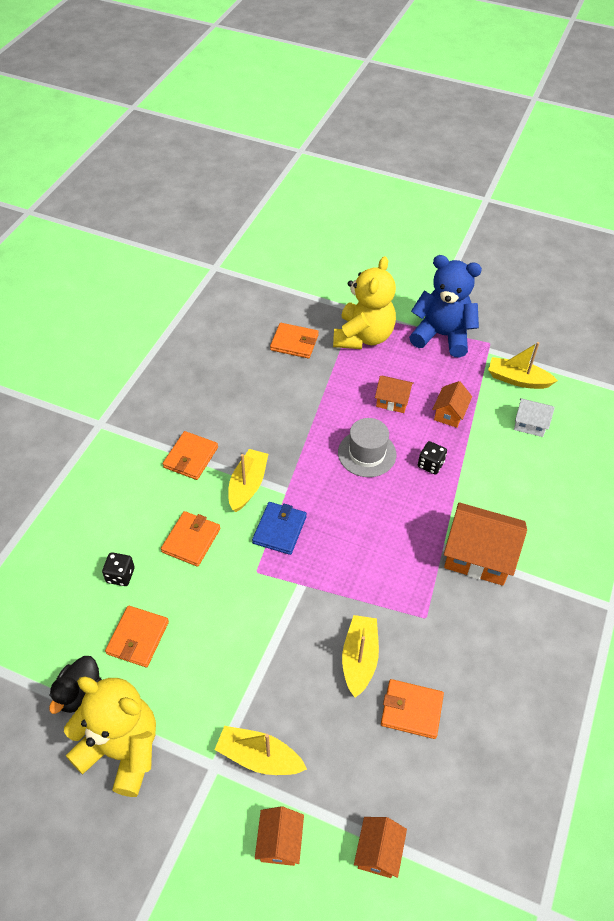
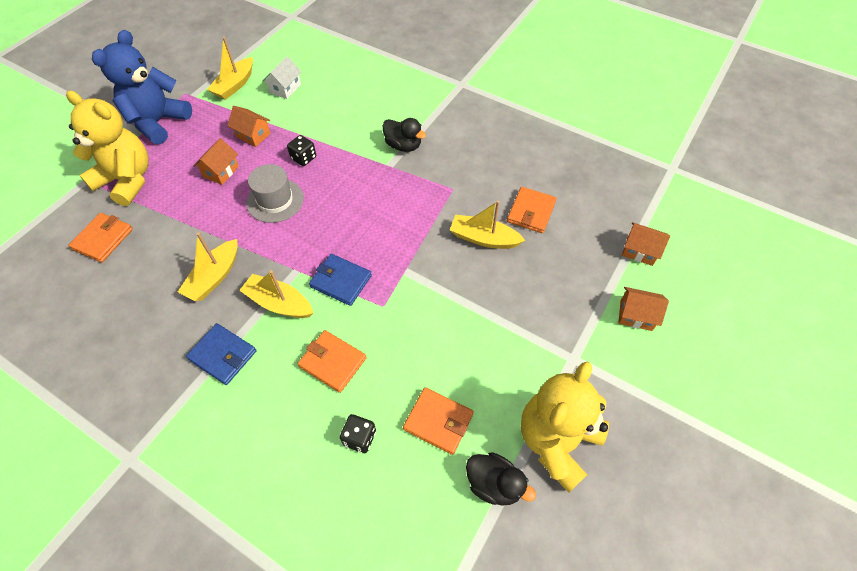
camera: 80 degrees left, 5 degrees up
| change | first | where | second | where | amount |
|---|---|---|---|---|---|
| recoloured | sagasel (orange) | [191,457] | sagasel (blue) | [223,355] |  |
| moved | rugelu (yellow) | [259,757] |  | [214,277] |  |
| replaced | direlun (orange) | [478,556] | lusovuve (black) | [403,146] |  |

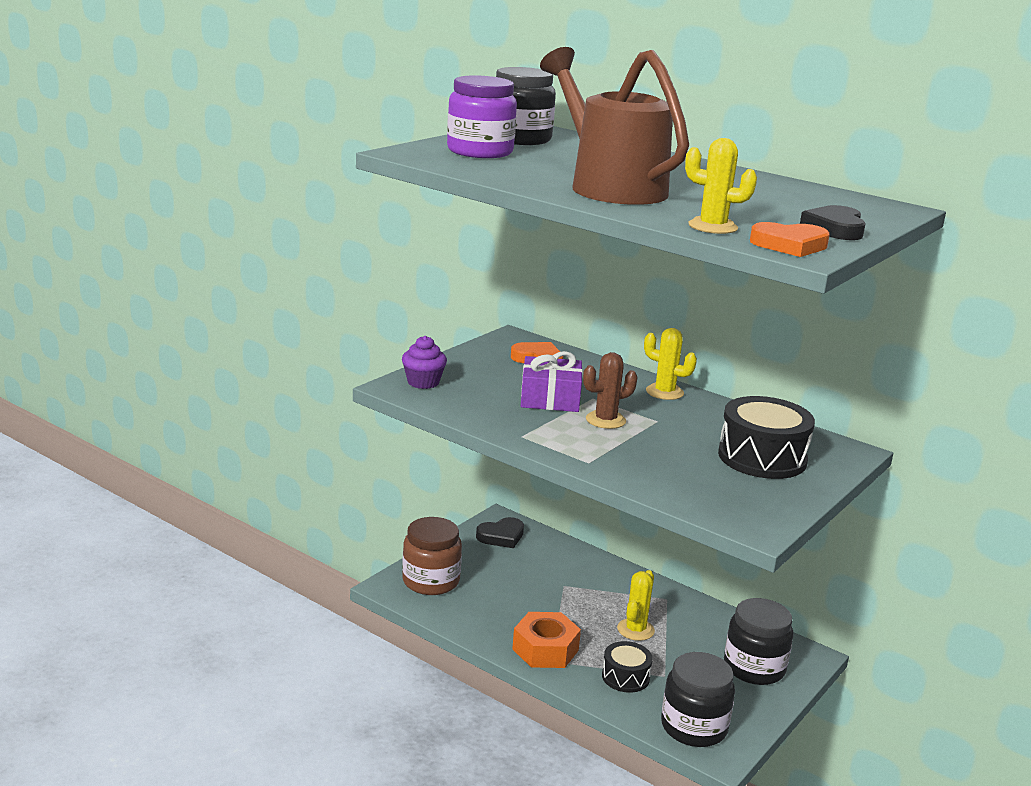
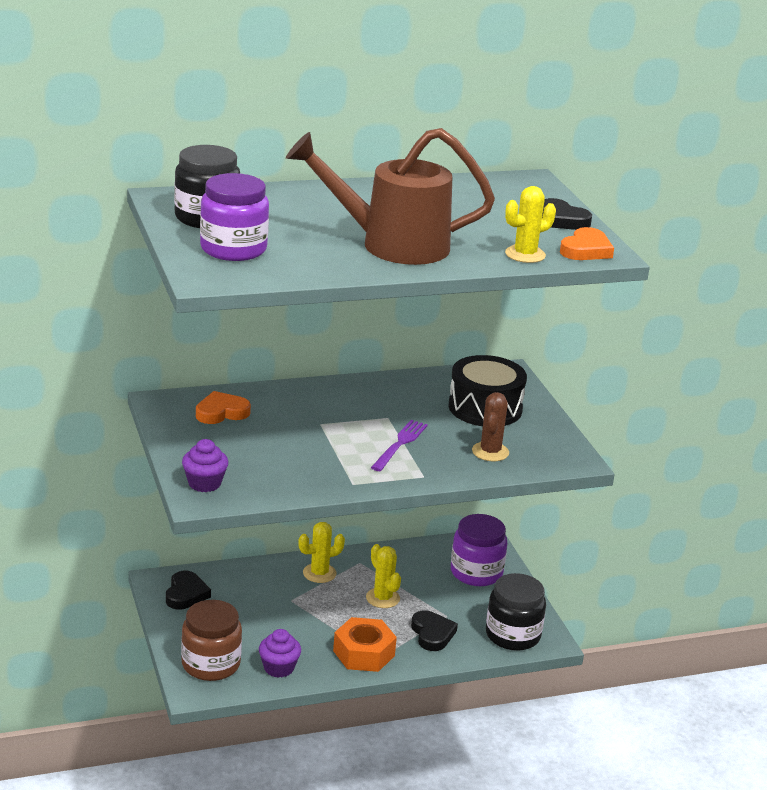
camera: 55 degrees left, 5 degrees up
| change | first | where | second | where | amount |
|---|---|---|---|---|---|
| removed | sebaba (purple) | [550,398] |  |  |  |
| moved | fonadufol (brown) | [605,420] |  | [490,452] |  |
| replaced | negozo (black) | [625,677] | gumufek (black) | [432,634] |  |
| moved | fonadufol (yellow) | [664,392] |  | [319,573] |  |
| recoloured | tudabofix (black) | [754,668] | tudabofix (purple) | [476,572] |  |
| added |  |  | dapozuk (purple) | [279,668] |  |
| added |  |  | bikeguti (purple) | [400,444] |  |

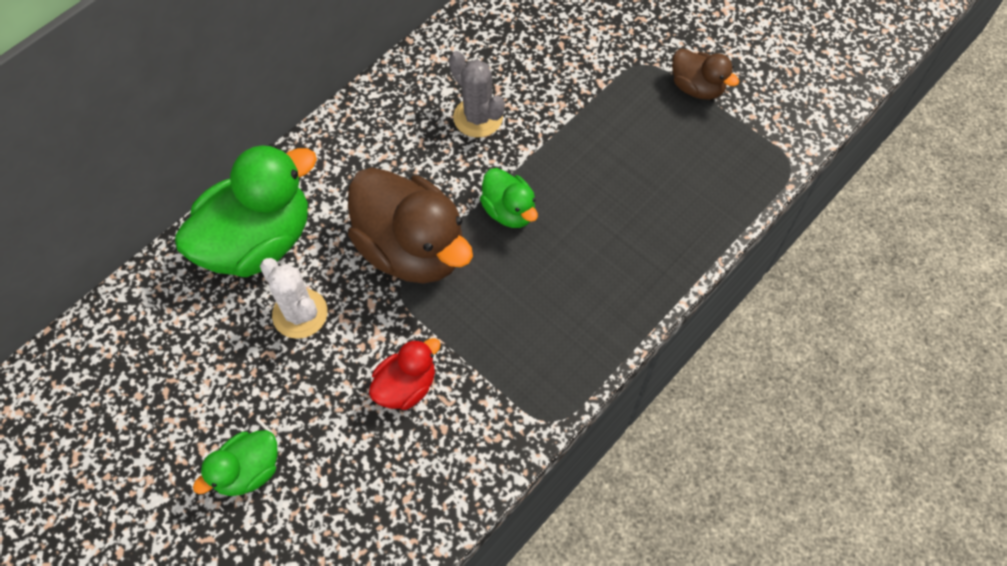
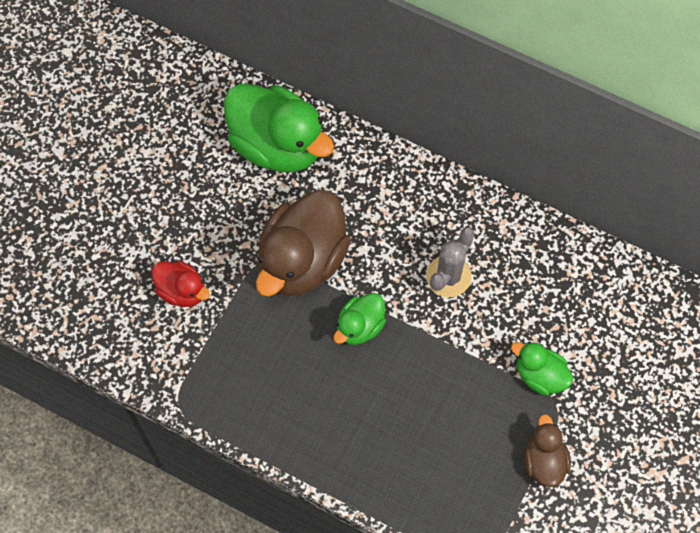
camera: 75 degrees right, 5 degrees up
| change | first | where | second | where | amount |
|---|---|---|---|---|---|
| moved | lusovuve (green) | [248,471] |  | [540,375] |  |
| removed | fonadufol (white) | [300,313] |  |  |  |
| turned | lusovuve (brown) | [697,88] |  | [544,461] | 150 degrees clockwise |

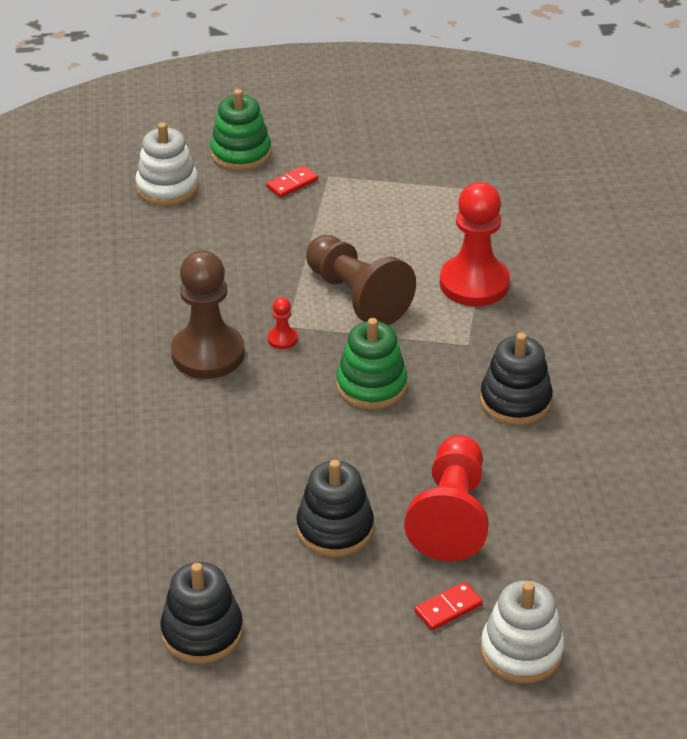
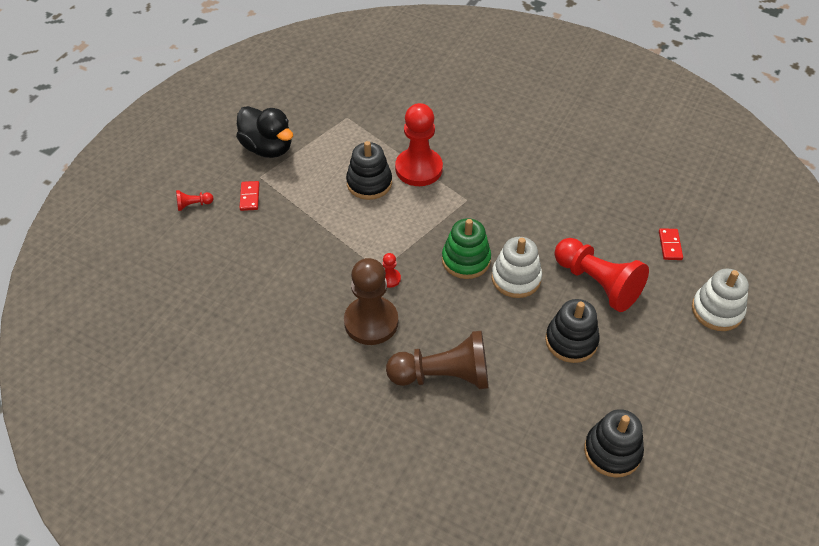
camera: 55 degrees left, 10 degrees up
| change | first | where | second | where | amount |
|---|---|---|---|---|---|
| moved | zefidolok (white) | [167,187] |  | [516,278] |  |
| replaced | zefidolok (green) | [241,153] | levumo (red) | [193,205] |  |
| moved | levumo (brown) | [357,296] |  | [443,376] |  |
| moved | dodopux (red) | [448,608] |  | [670,245] |  |
| moved | zefidolok (black) | [515,401] |  | [369,183] |  |
| added |  |  | lusovuve (black) | [268,148] |  |

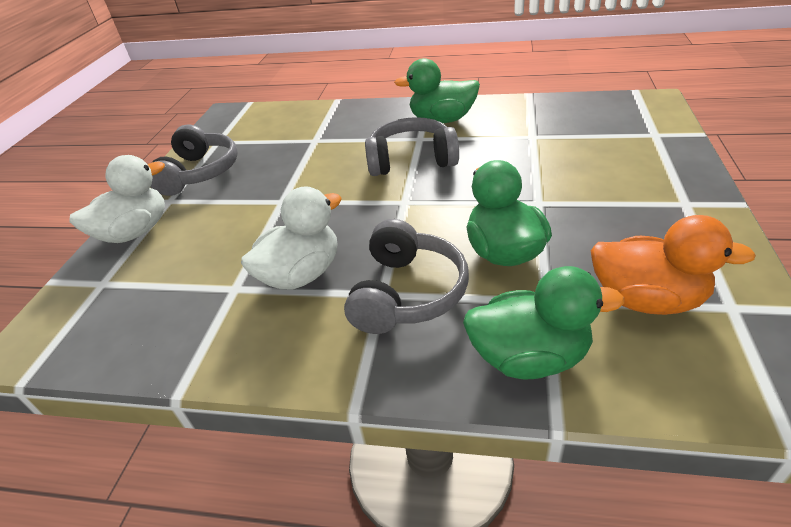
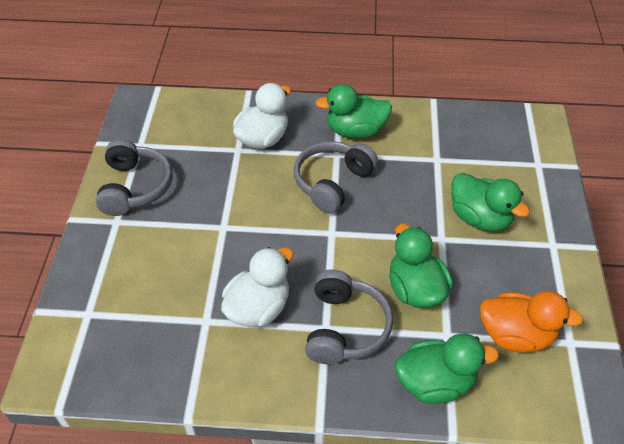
camera: 10 degrees left, 10 degrees up
| change | first | where | second | where | amount |
|---|---|---|---|---|---|
| moved | lusovuve (white) | [135,232] |  | [263,138] |  |
| turned | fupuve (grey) | [411,160] |  | [332,182] | 45 degrees counterclockwise |
| added |  |  | lusovuve (green) | [480,218] |  |

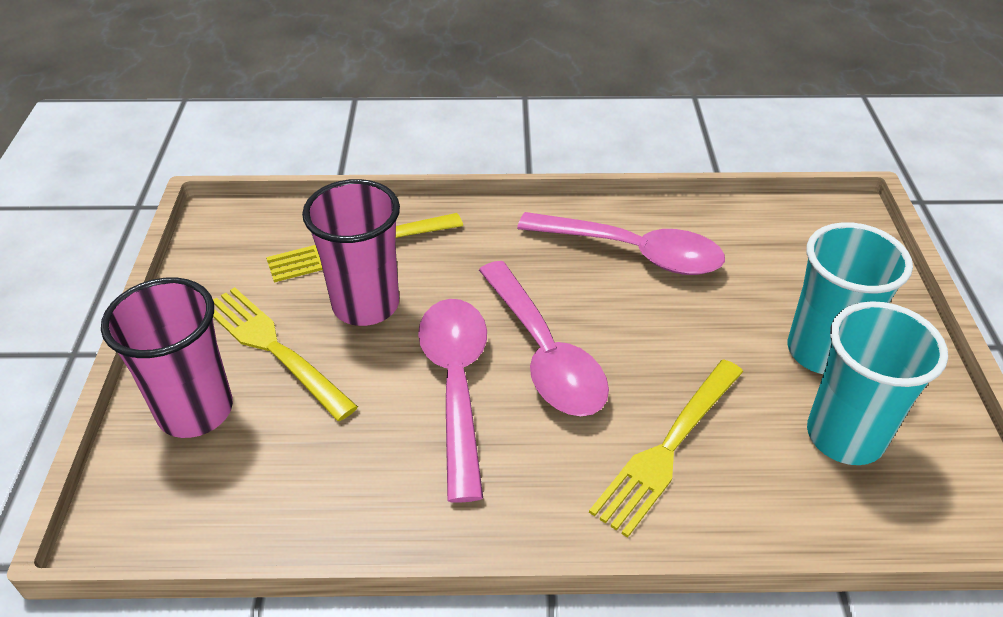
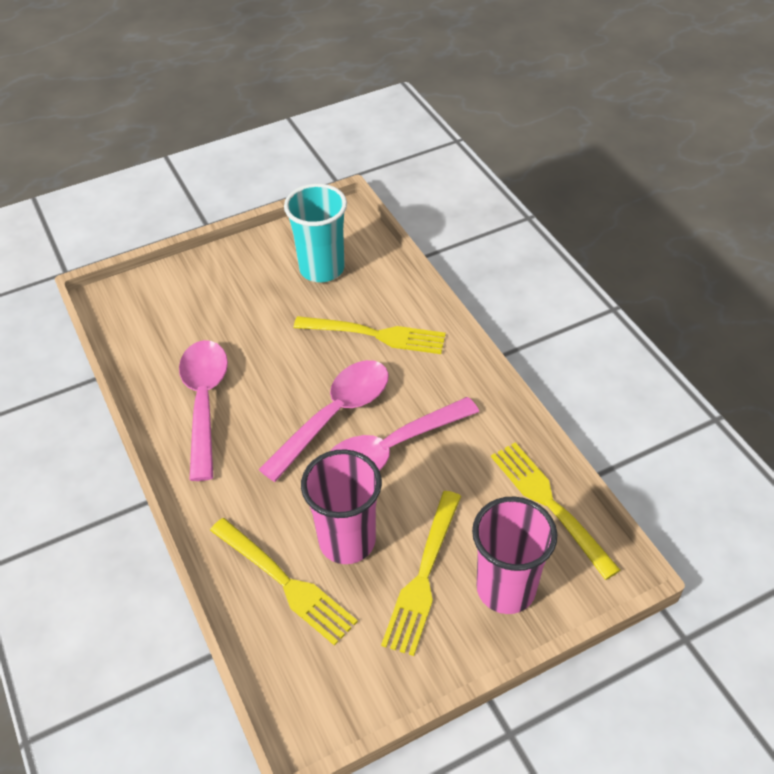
camera: 115 degrees left, 5 degrees up
| change | first | where | second | where | amount |
|---|---|---|---|---|---|
| removed | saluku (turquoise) | [822,352] |  |  |  |
| added |  |  | bikeguti (yellow) | [550,504] |  |

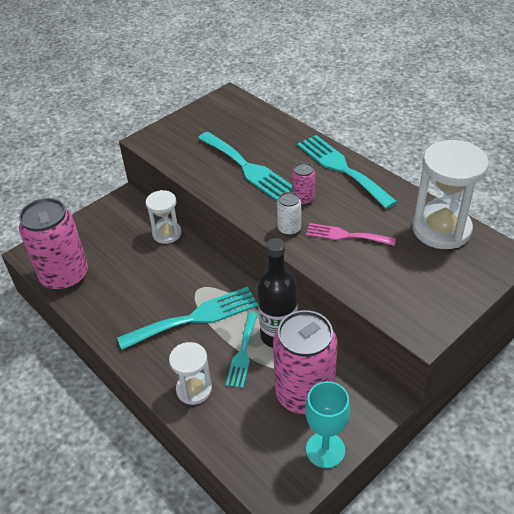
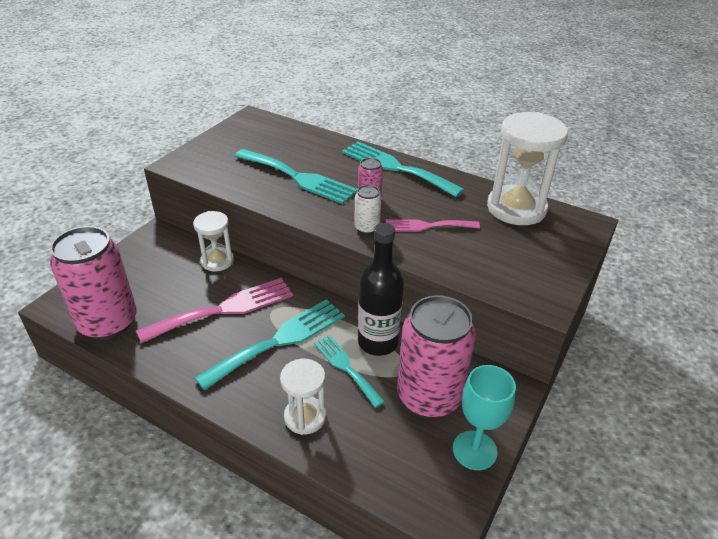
camera: 20 degrees left, 5 degrees down
| change | first | where | second | where | amount |
|---|---|---|---|---|---|
| turned | bikeguti (turquoise) | [242,353] |  | [346,367] | 150 degrees clockwise |
| added |  |  | bikeguti (pink) | [225,309] |  |

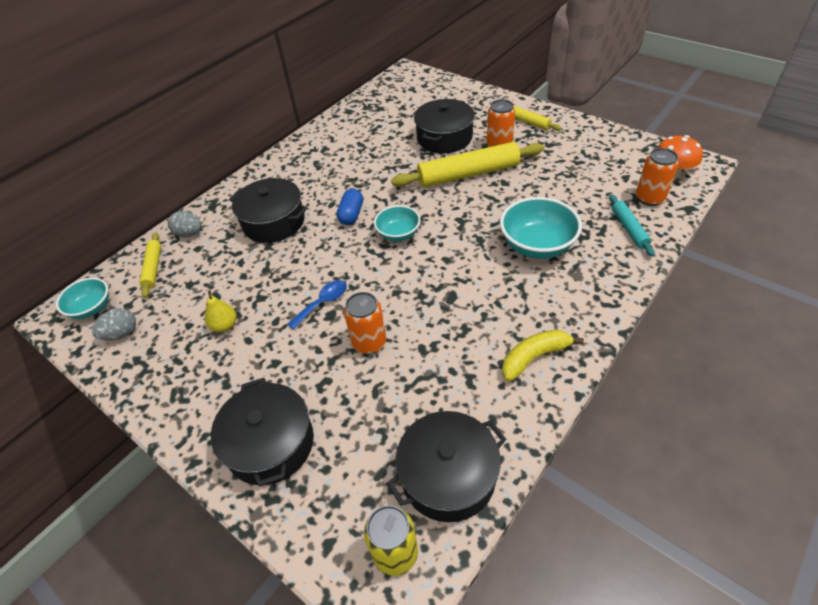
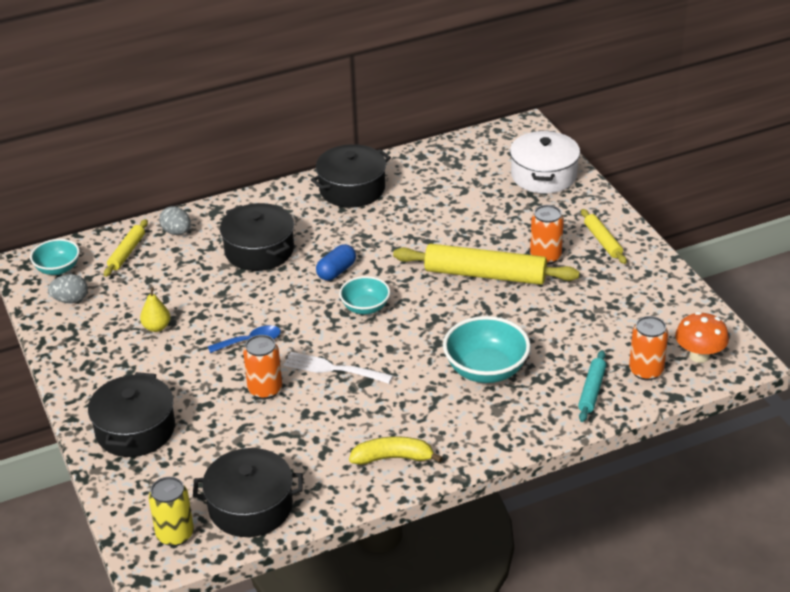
camera: 25 degrees right, 10 degrees down
| change | first | where | second | where | amount |
|---|---|---|---|---|---|
| moved | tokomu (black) | [444,138] |  | [352,189] |  |
| added |  |  | bikeguti (white) | [334,369] |  |
| added |  |  | tokomu (white) | [543,175] |  |

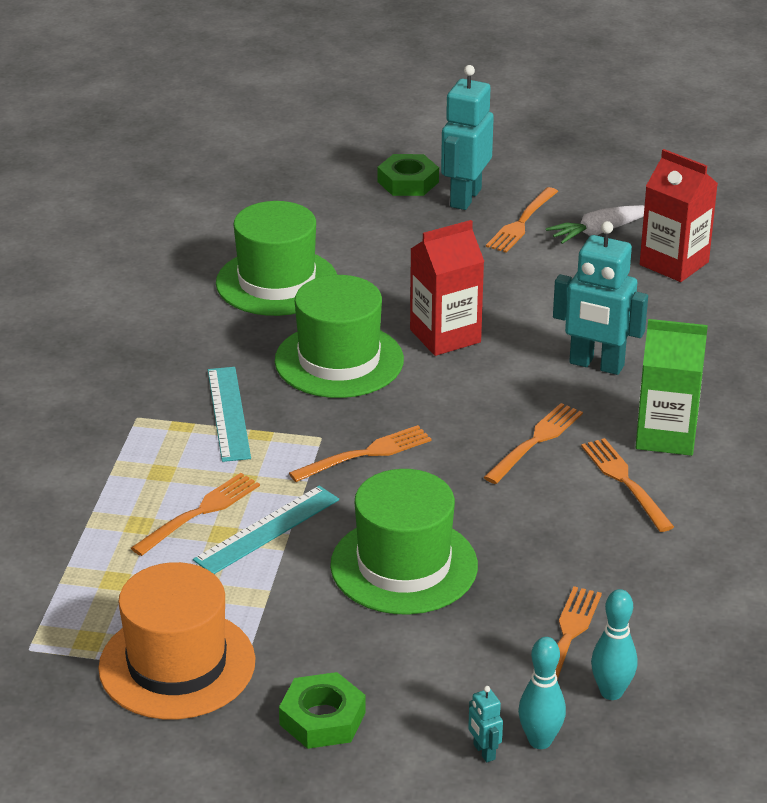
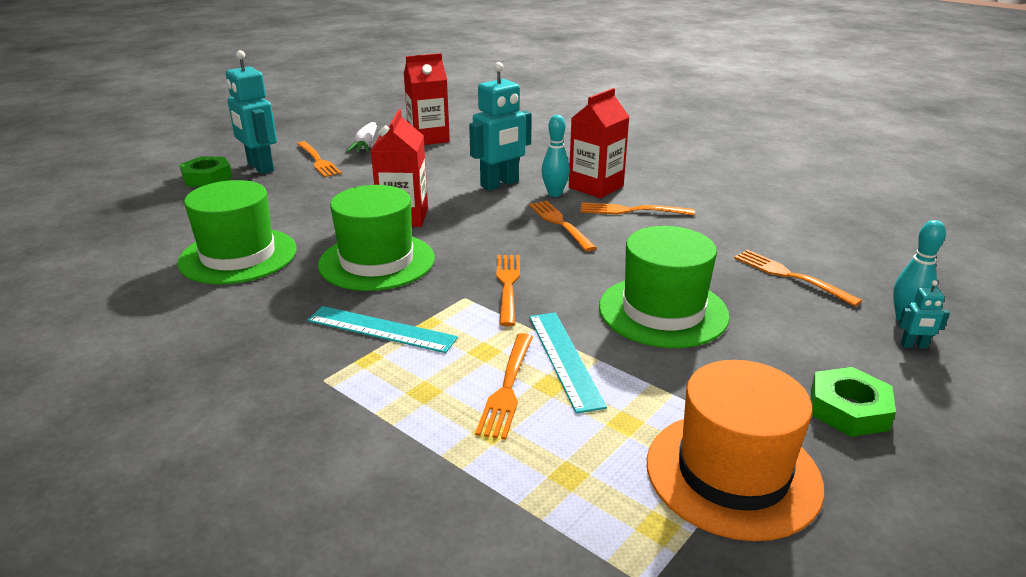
camera: 60 degrees left, 5 degrees down
| change | first | where | second | where | amount |
|---|---|---|---|---|---|
| turned | bikeguti (orange) | [200,513] |  | [507,387] | 150 degrees counterclockwise |
| moved | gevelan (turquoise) | [611,692] |  | [554,194] |  |
| recoloured | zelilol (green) | [666,436] | zelilol (red) | [596,187] |  |

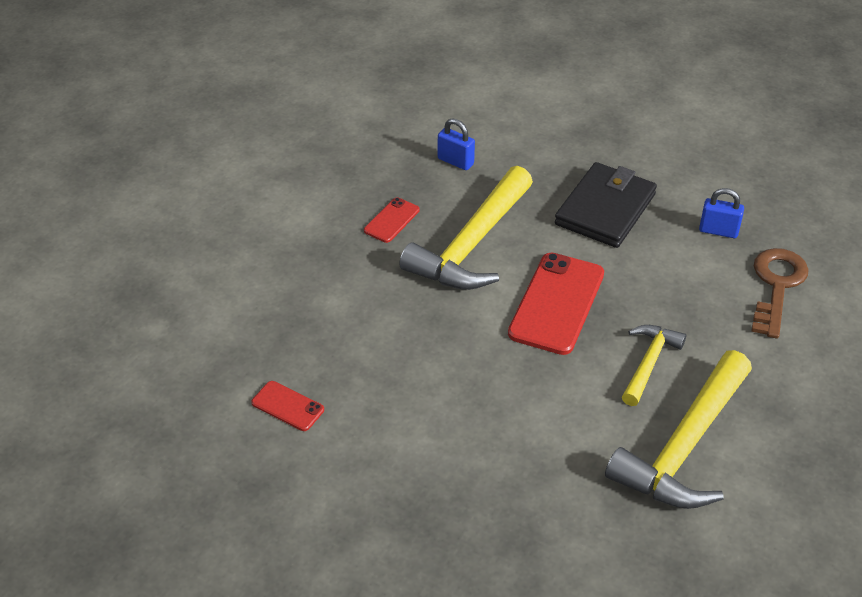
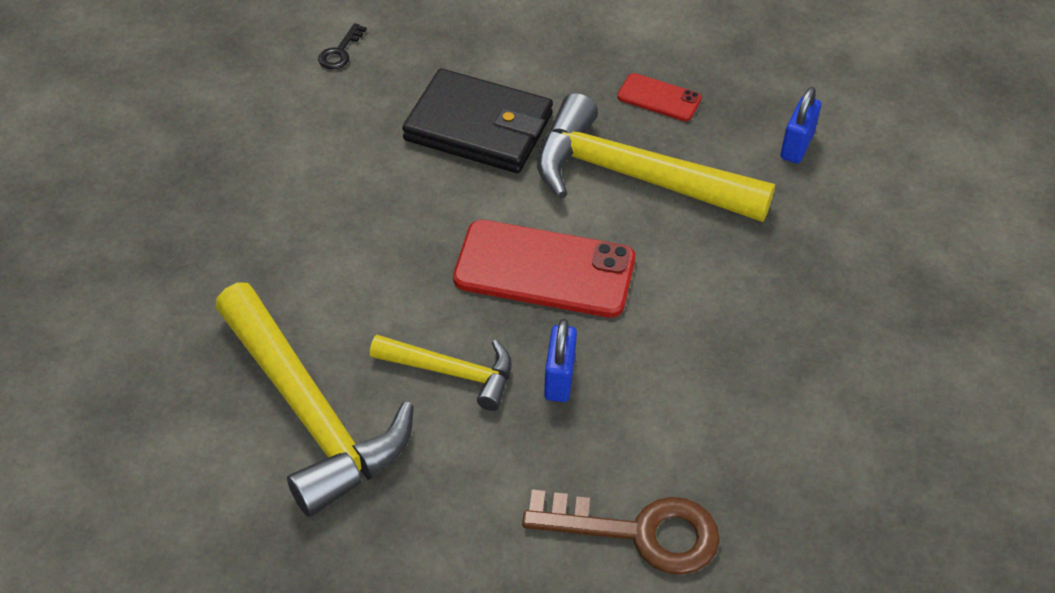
camera: 80 degrees right, 5 degrees up
| change | first | where | second | where | amount |
|---|---|---|---|---|---|
| replaced | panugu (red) | [288,406] | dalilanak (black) | [340,52] |  |
| moved | sagasel (black) | [605,209] |  | [478,127] |  |
| turned | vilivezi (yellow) | [684,446] |  | [309,413] | 150 degrees counterclockwise |
| moved | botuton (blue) | [718,231] |  | [559,379] |  |

